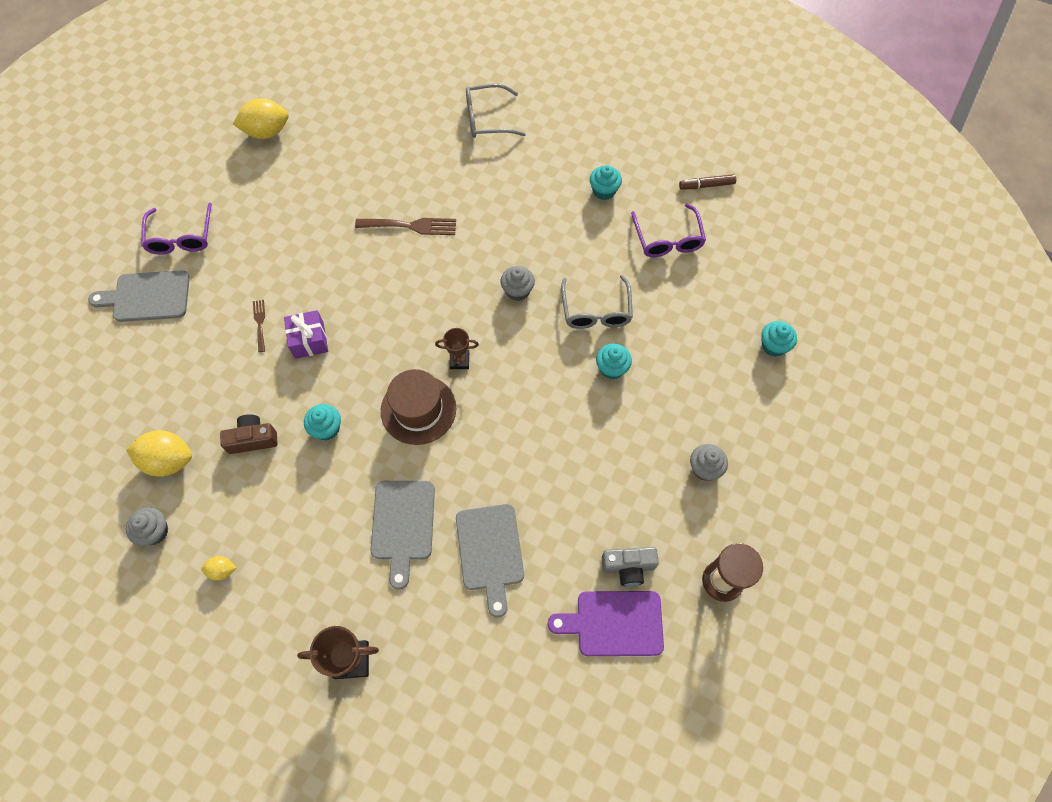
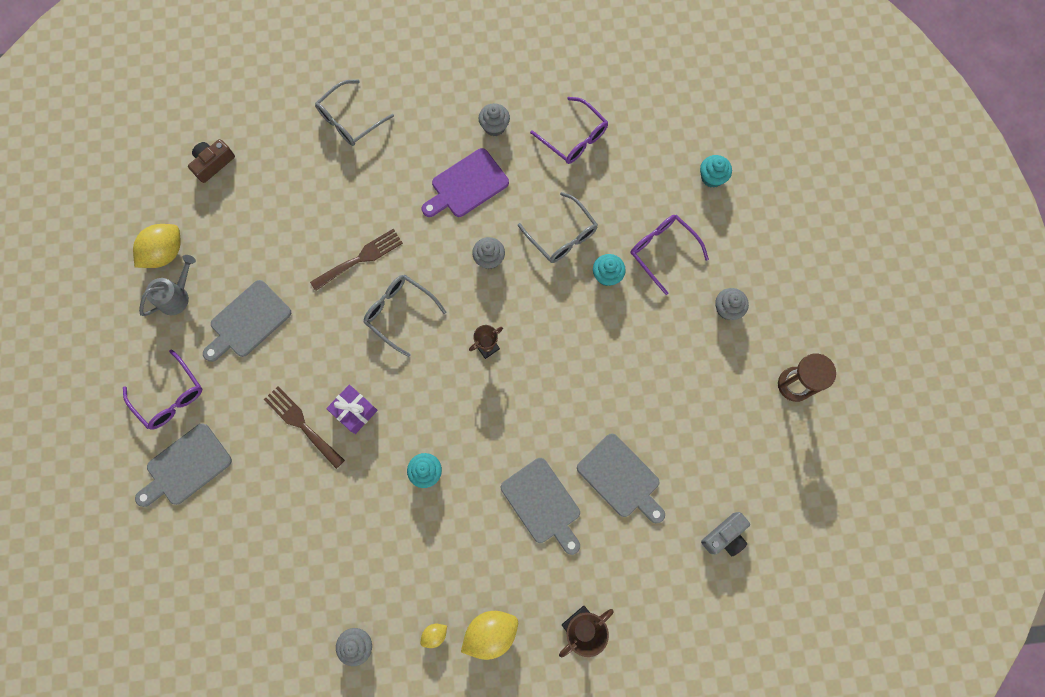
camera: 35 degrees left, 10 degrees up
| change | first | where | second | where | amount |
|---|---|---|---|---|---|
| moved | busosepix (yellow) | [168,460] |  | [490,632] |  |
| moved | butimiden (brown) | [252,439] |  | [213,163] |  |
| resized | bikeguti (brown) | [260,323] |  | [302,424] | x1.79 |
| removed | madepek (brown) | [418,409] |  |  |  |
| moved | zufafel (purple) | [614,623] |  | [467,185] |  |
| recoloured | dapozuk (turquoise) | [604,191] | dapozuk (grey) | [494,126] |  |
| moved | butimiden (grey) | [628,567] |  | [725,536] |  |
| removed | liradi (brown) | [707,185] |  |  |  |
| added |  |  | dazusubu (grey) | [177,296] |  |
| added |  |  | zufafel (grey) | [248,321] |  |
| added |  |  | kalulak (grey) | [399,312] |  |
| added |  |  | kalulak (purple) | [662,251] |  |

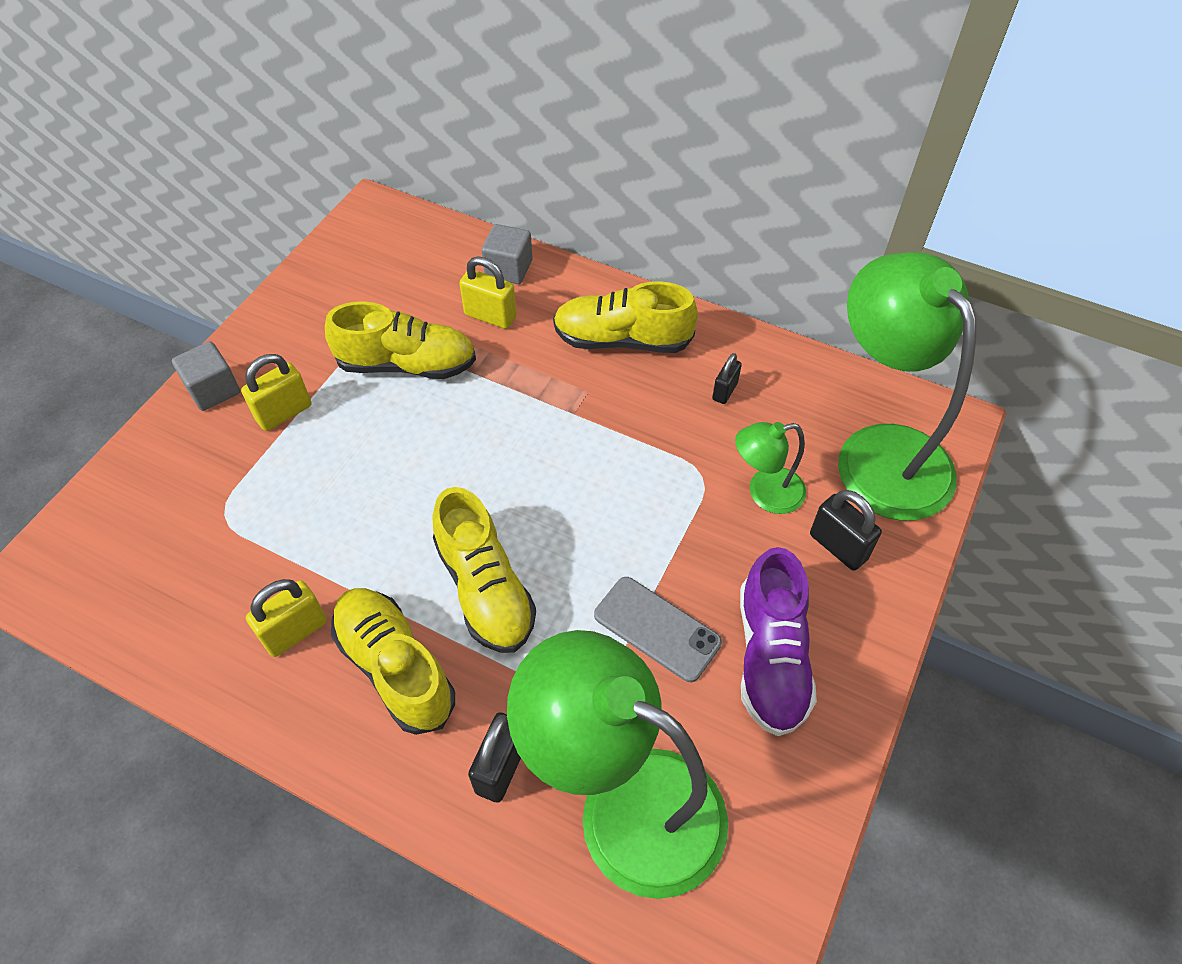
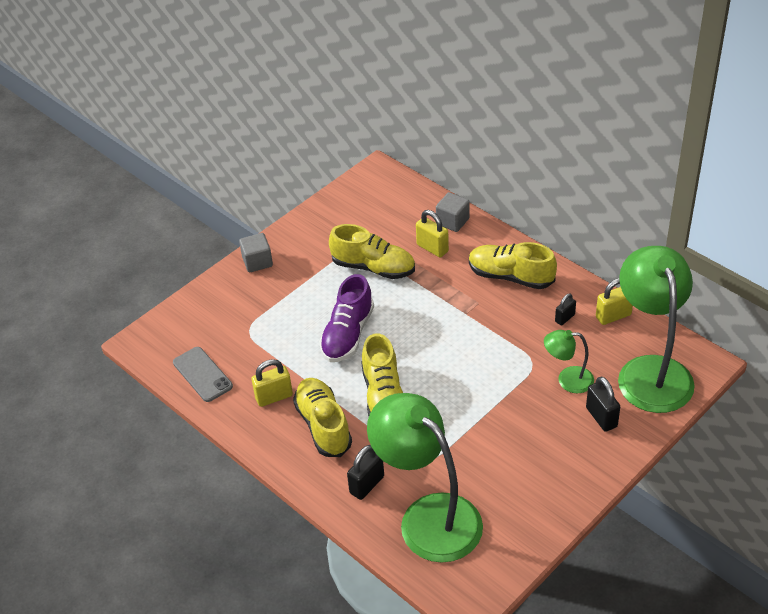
camera: 20 degrees right, 10 degrees down
| change | first | where | second | where | amount |
|---|---|---|---|---|---|
| moved | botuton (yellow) | [284,413] |  | [613,316] |  |
| moved | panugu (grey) | [657,628] |  | [202,374] |  |
| moved | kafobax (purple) | [771,657] |  | [348,334] |  |

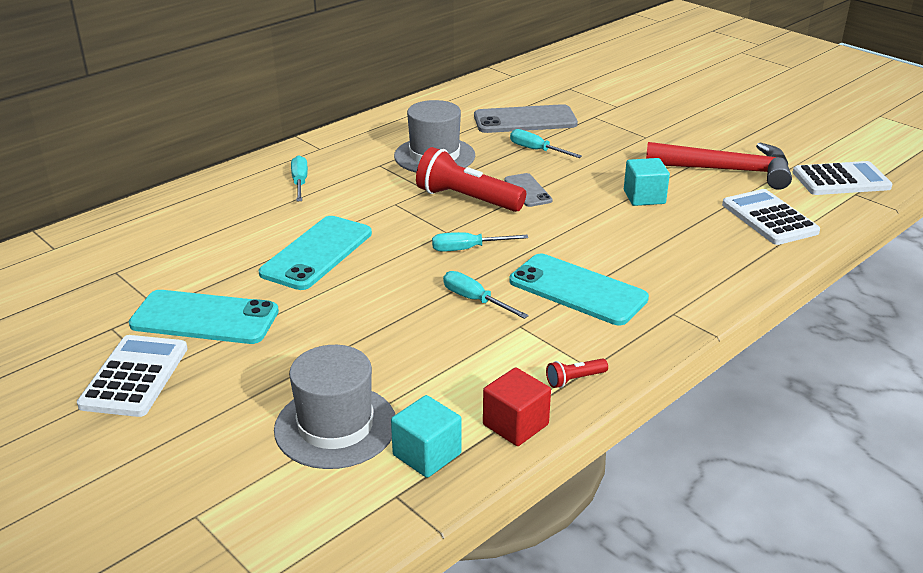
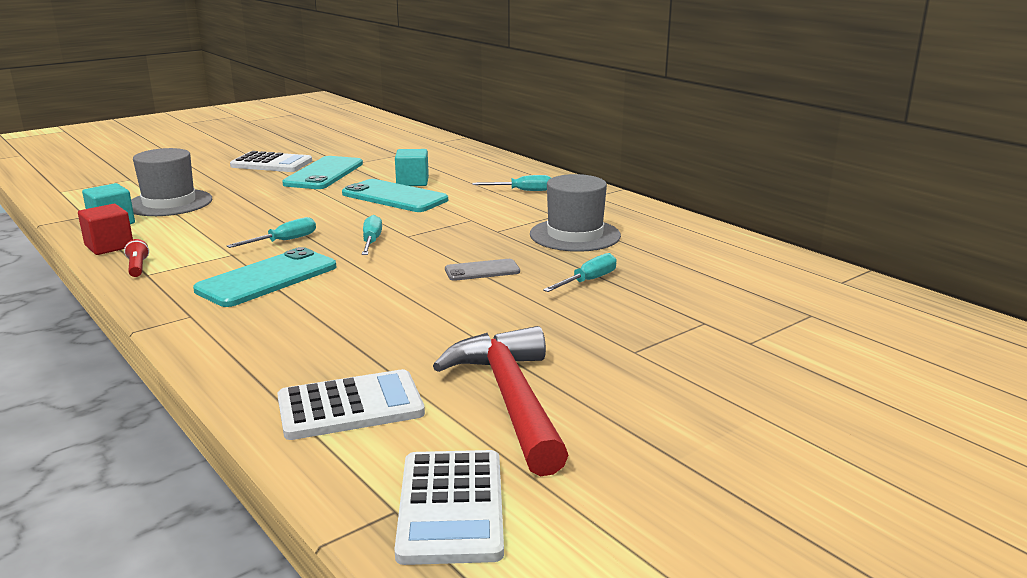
camera: 95 degrees right, 10 degrees down
| change | first | where | second | where | amount |
|---|---|---|---|---|---|
| removed | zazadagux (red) | [467,199] |  |  |  |
| removed | panugu (grey) | [525,120] |  |  |  |
| moved | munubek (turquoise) | [644,197] |  | [412,182] |  |
| turned | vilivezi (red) | [727,170] |  | [510,399] | 150 degrees clockwise |

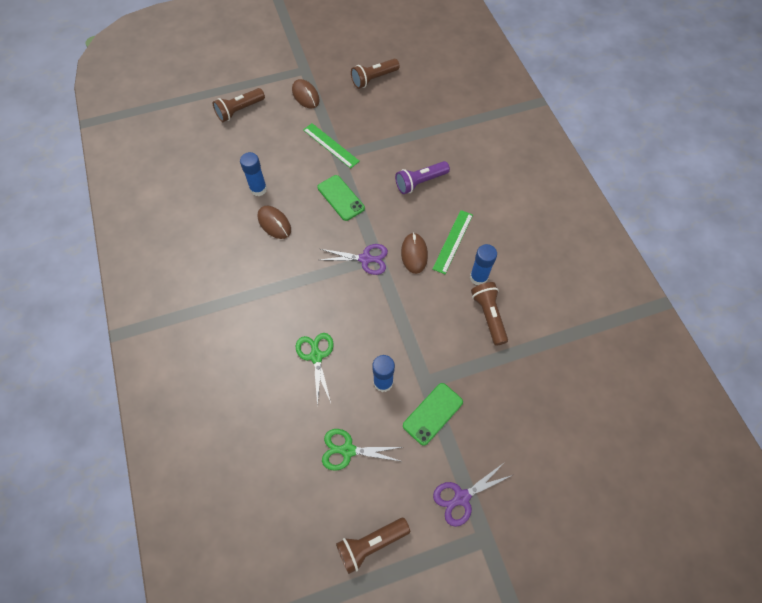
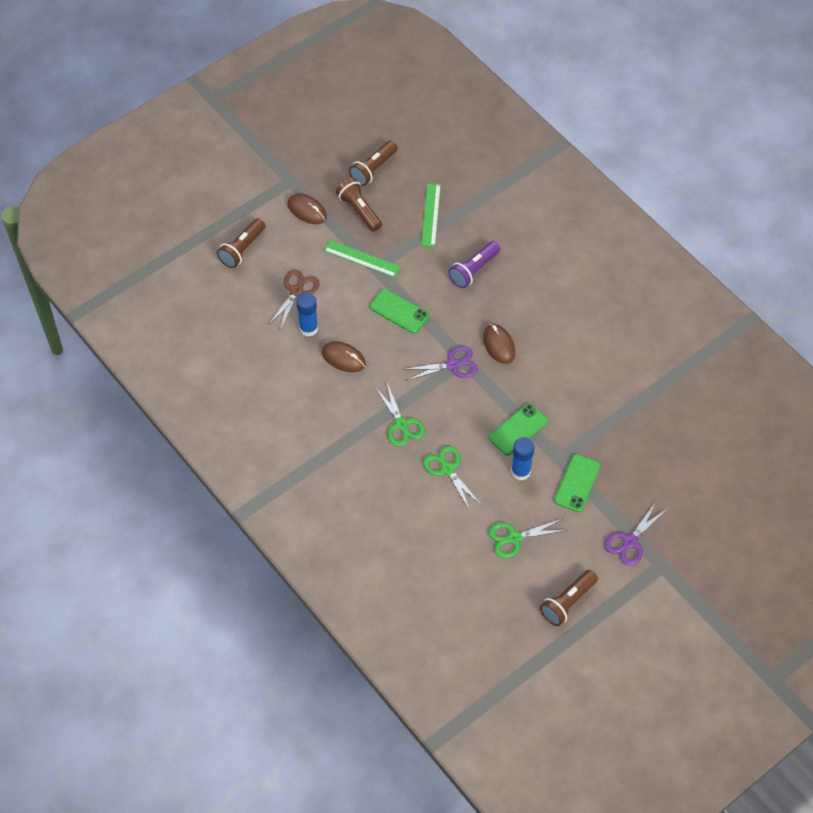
camera: 20 degrees left, 5 degrees down
| change | first | where | second | where | amount |
|---|---|---|---|---|---|
| moved | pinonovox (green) | [453,241] |  | [430,215] |  |
| removed | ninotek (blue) | [478,277] |  |  |  |
| moved | zazadagux (brown) | [488,315] |  | [359,210] |  |
| added |  |  | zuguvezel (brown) | [296,291] |  |
| added |  |  | zuguvezel (green) | [401,424] |  |
| added |  |  | panugu (green) | [518,429] |  |

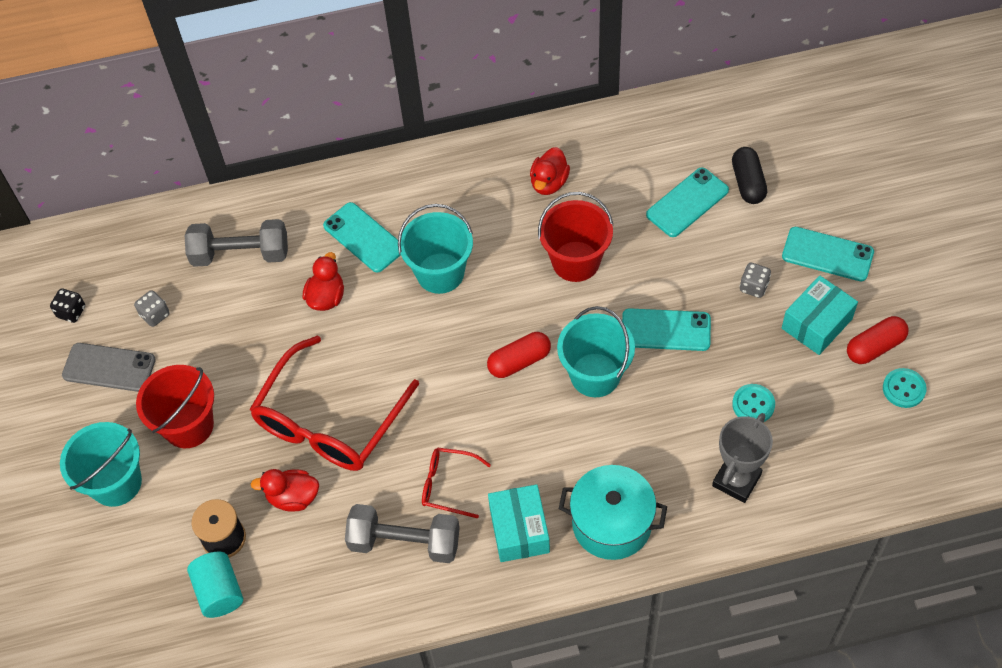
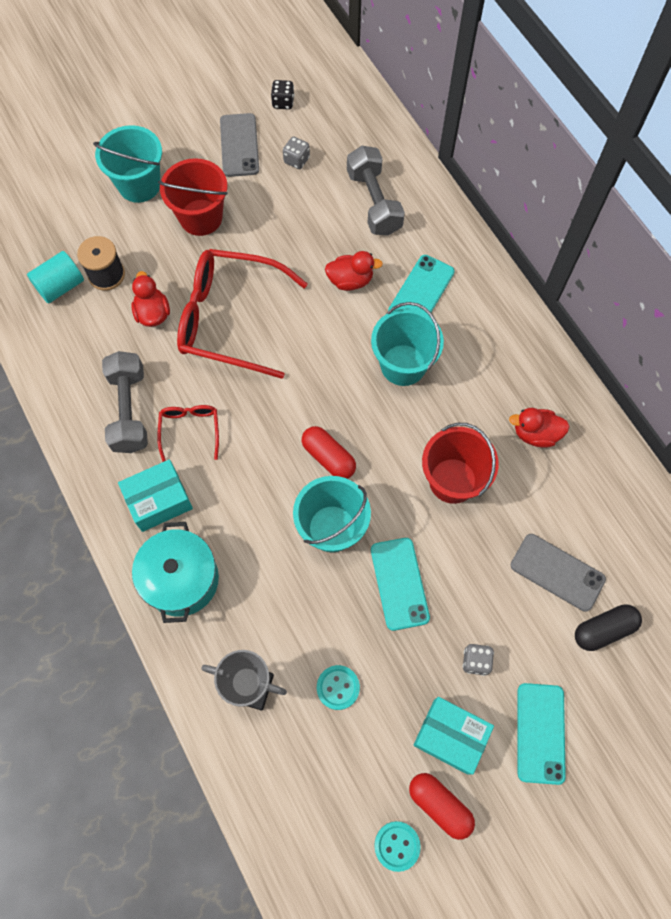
camera: 70 degrees right, 10 degrees up
| change | first | where | second | where | amount |
|---|---|---|---|---|---|
| recoloured | panugu (turquoise) | [687,202] | panugu (grey) | [557,572] |  |

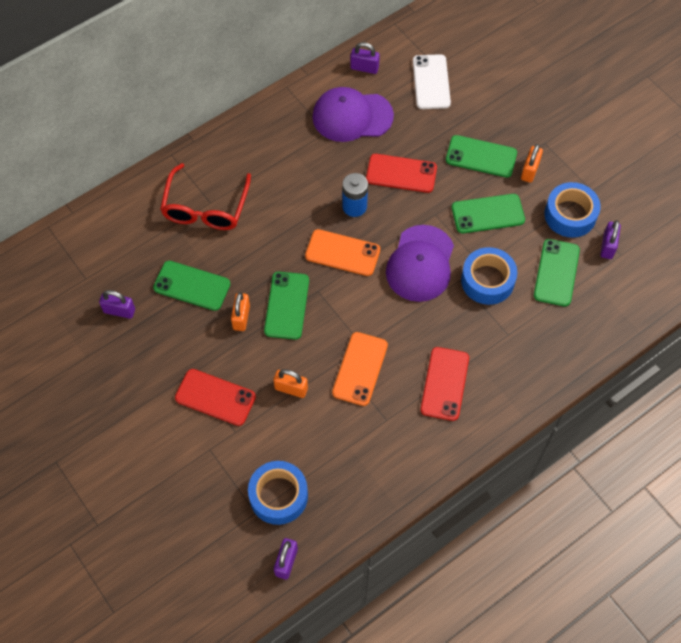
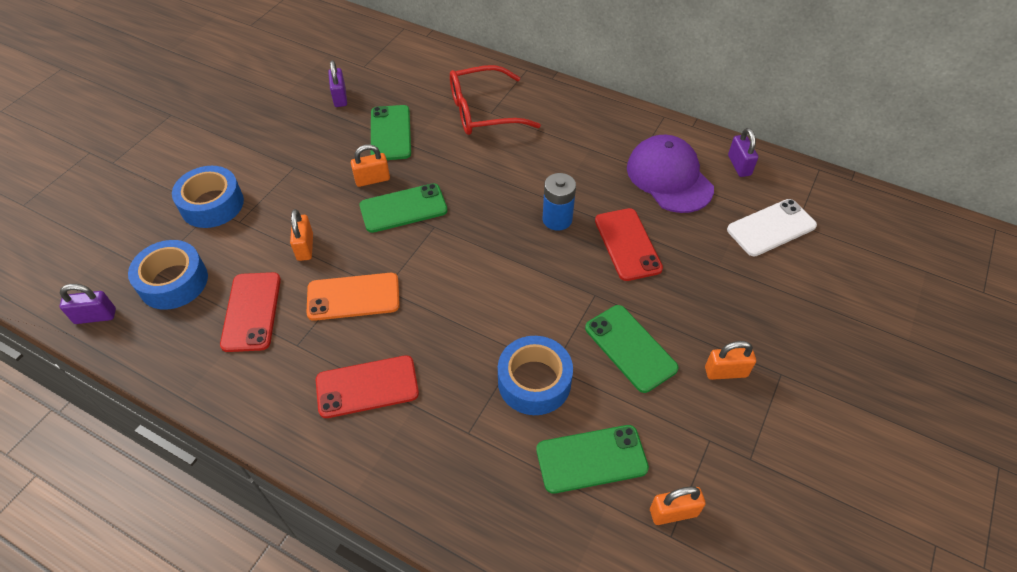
camera: 65 degrees right, 10 degrees down
| change | first | where | second | where | amount |
|---|---|---|---|---|---|
| moved | panugu (red) | [215,397] |  | [251,311] |  |
| removed | panugu (orange) | [342,253] |  |  |  |
| removed | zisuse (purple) | [420,263] |  |  |  |
| removed | panugu (green) | [481,156] |  |  |  |
| moved | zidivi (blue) | [570,215] |  | [212,204] |  |
| recoloured | botuton (purple) | [607,246] | botuton (orange) | [673,512] |  |

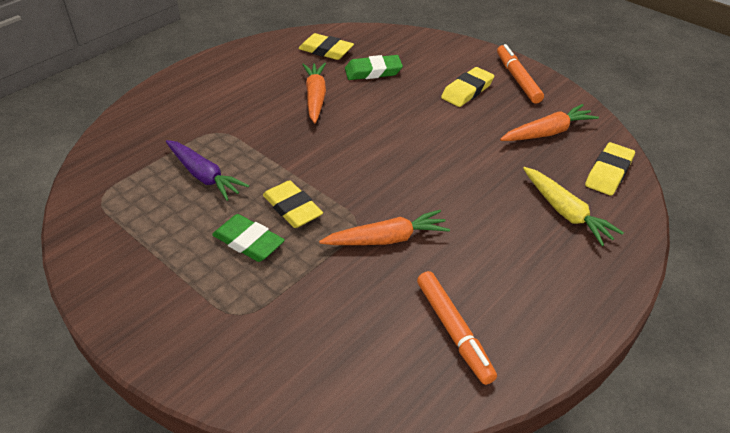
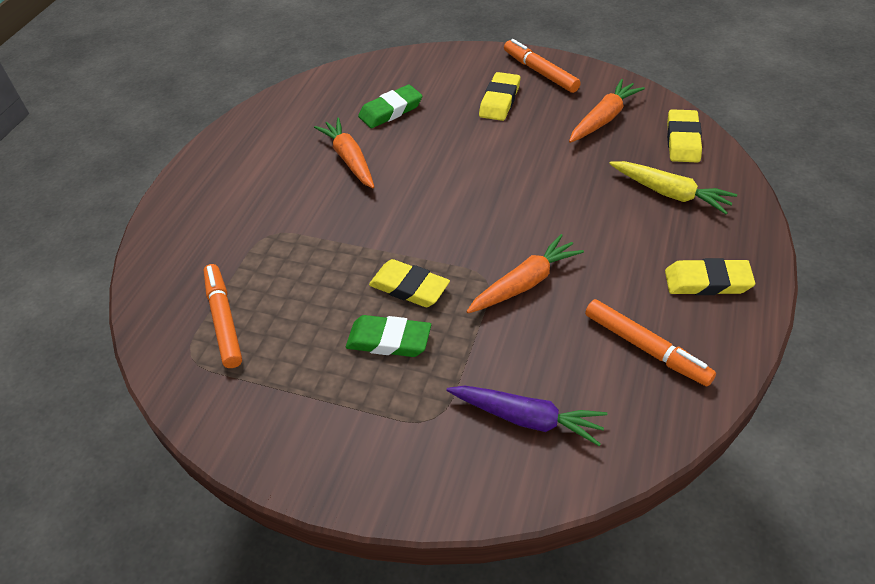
camera: 20 degrees left, 5 degrees up
| change | first | where | second | where | amount |
|---|---|---|---|---|---|
| moved | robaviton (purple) | [204,176] |  | [527,418] |  |
| moved | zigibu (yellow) | [326,50] |  | [707,281] |  |
| added |  |  | liradi (orange) | [224,320] |  |

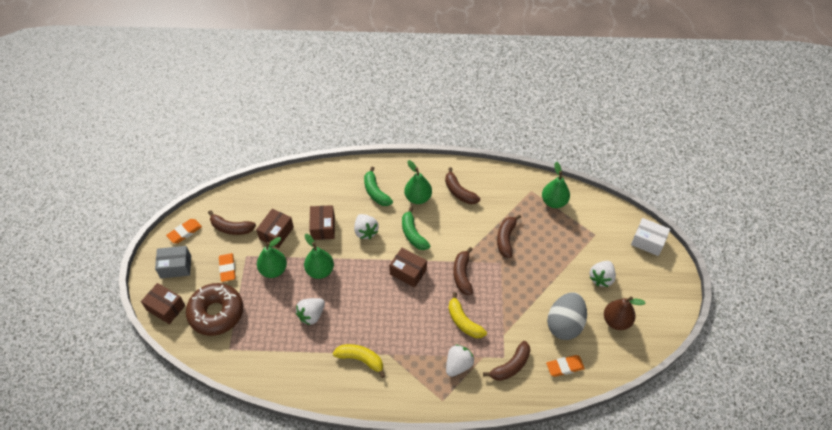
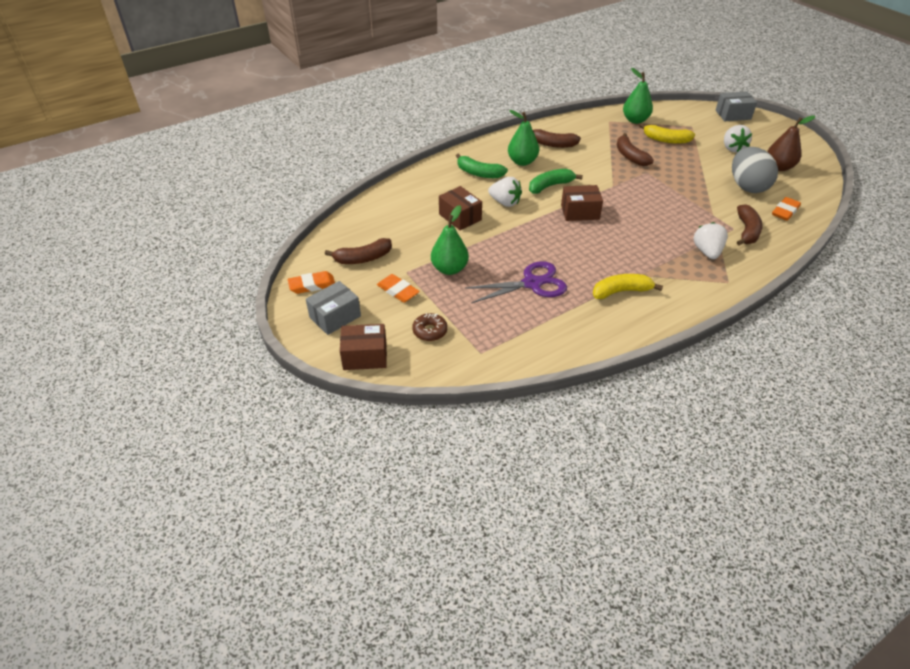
camera: 35 degrees left, 10 degrees down
| change | first | where | second | where | amount |
|---|---|---|---|---|---|
| turned | zigibu (orange) | [184,232] |  | [312,285] | 60 degrees clockwise |
| resized | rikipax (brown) | [216,313] |  | [430,331] | x0.46 |
| removed | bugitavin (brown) | [276,233] |  |  |  |
| replaced | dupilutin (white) | [311,315] | zuguvezel (purple) | [532,283] |  |
| removed | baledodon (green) | [320,271] |  |  |  |
| turned | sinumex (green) | [413,234] |  | [550,186] | 120 degrees clockwise |
| moved | sinumex (yellow) | [464,322] |  | [666,140] |  |
| removed | sinumex (brown) | [462,275] |  |  |  |
| recoloured | bugitavin (white) | [648,241] | bugitavin (grey) | [733,115] |  |

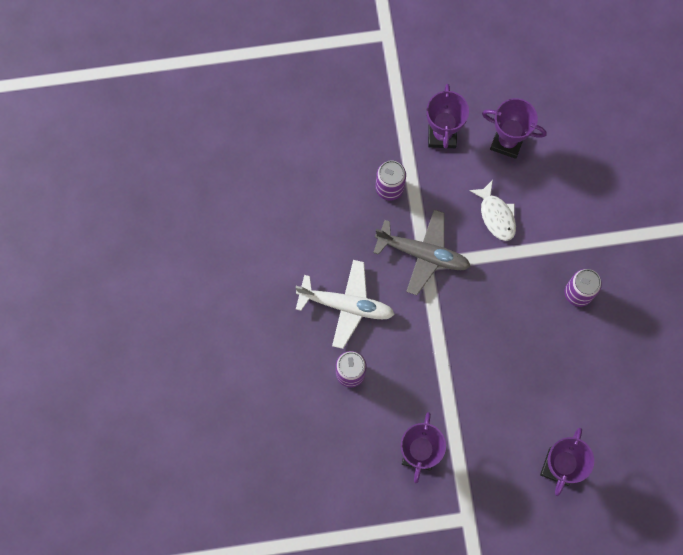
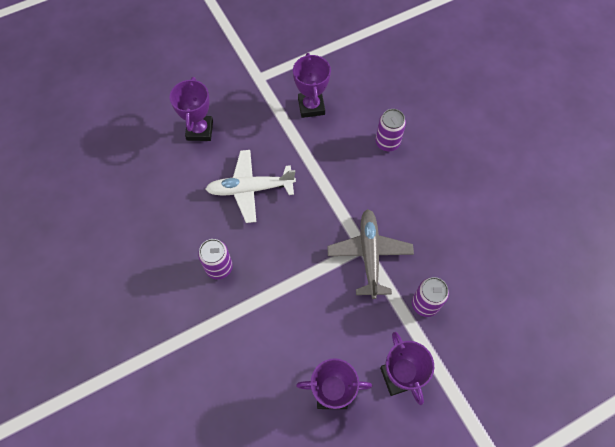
camera: 160 degrees right, 10 degrees down
| change | first | where | second | where | amount |
|---|---|---|---|---|---|
| moved | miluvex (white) | [346,305] |  | [250,189] |  |
| turned | miluvex (grey) | [423,253] |  | [369,255] | 90 degrees clockwise |
| removed | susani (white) | [496,215] |  |  |  |

